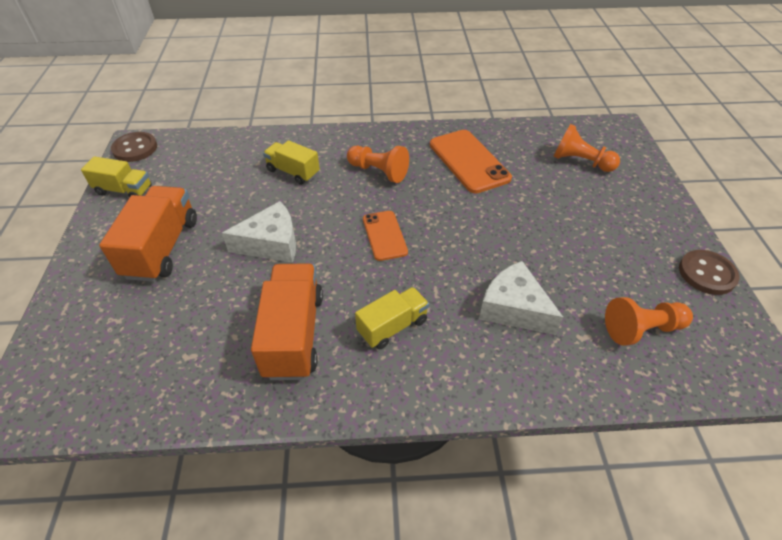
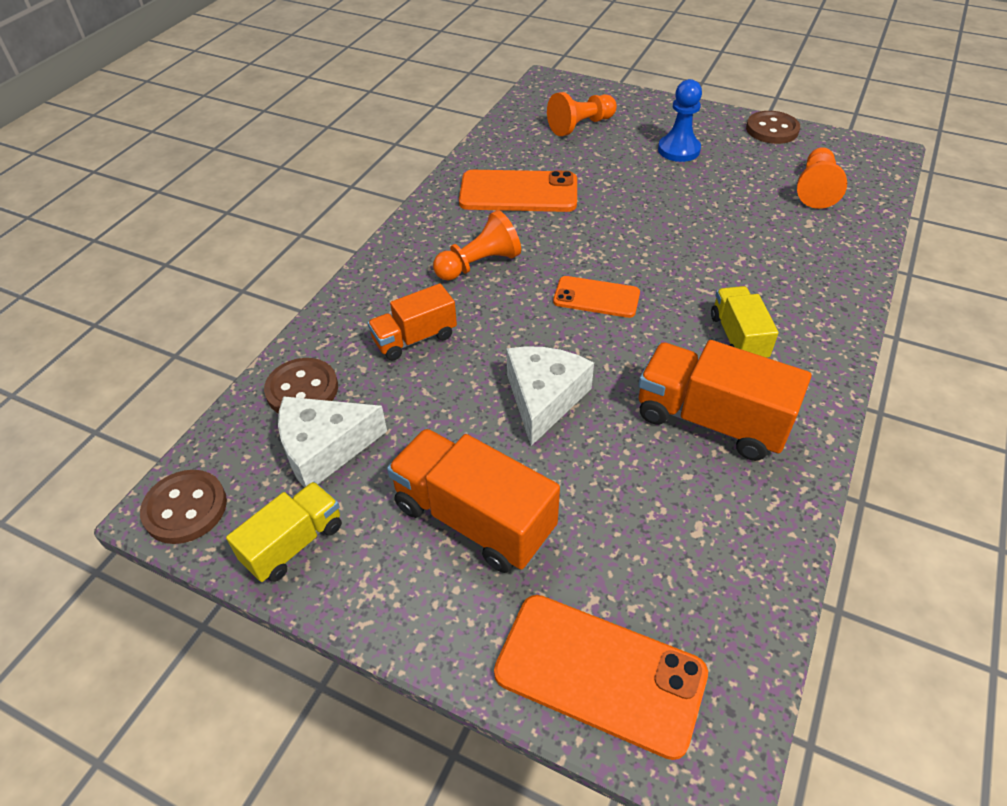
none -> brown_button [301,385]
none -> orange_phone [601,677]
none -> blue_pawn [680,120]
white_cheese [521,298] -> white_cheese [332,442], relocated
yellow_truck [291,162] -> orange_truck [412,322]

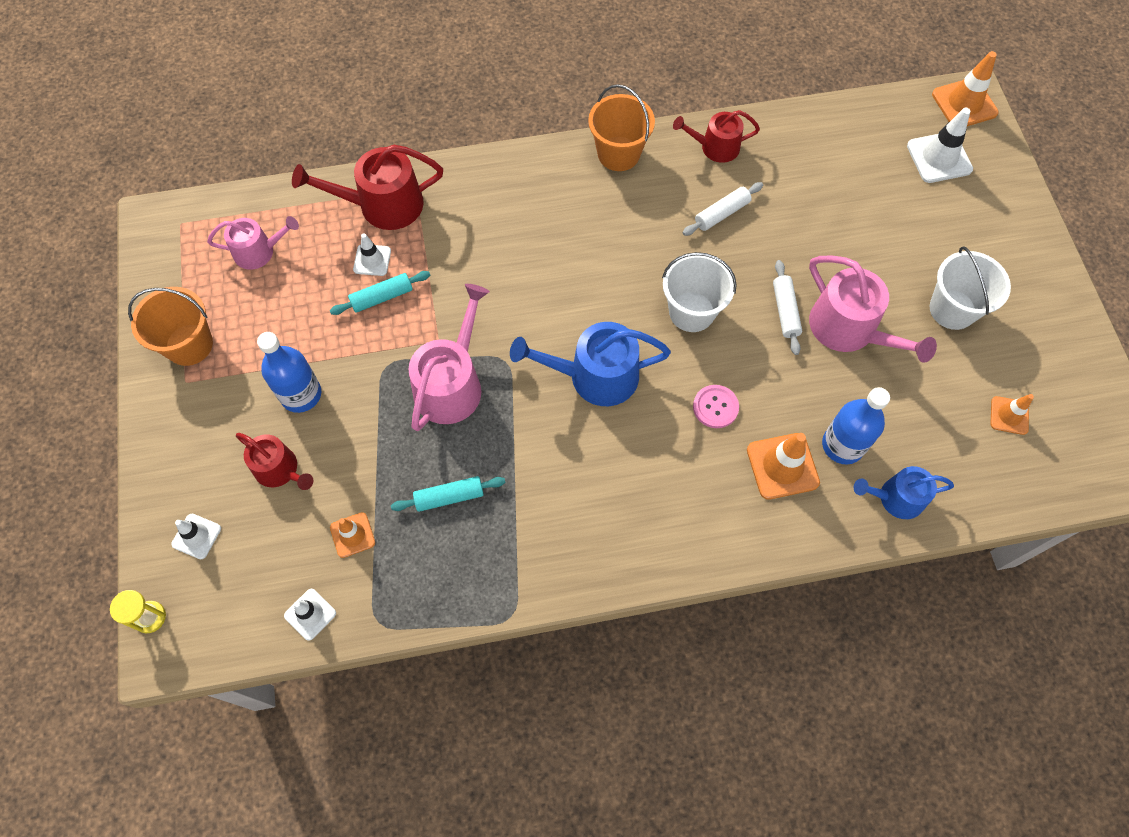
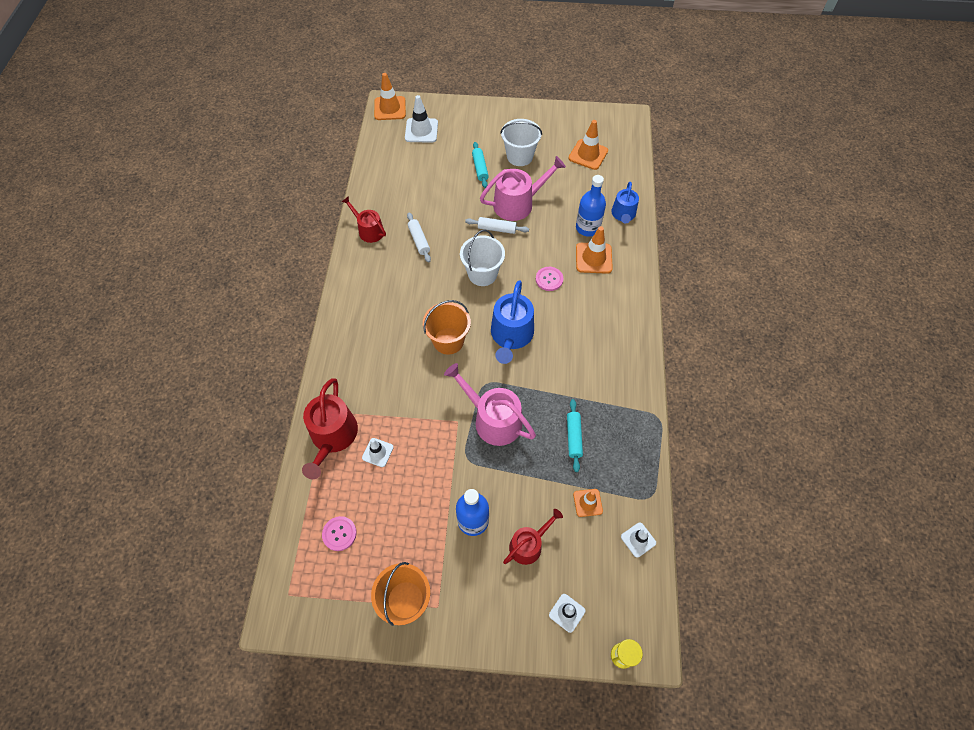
turquoise_rolling_pin [380,293] -> turquoise_rolling_pin [480,165], relocated
orange_bucket [621,127] -> orange_bucket [447,327], relocated
pink_watering_can [253,243] -> pink_button [339,533]
red_watering_can [716,136] -> red_watering_can [364,219], 120 degrees clockwise
orange_traffic_cone [1012,414] -> orange_traffic_cone [588,145], x1.64

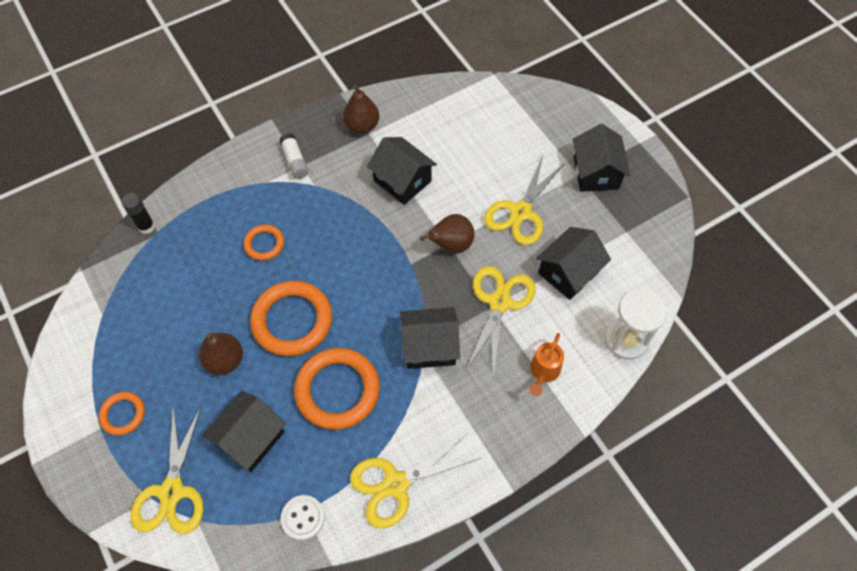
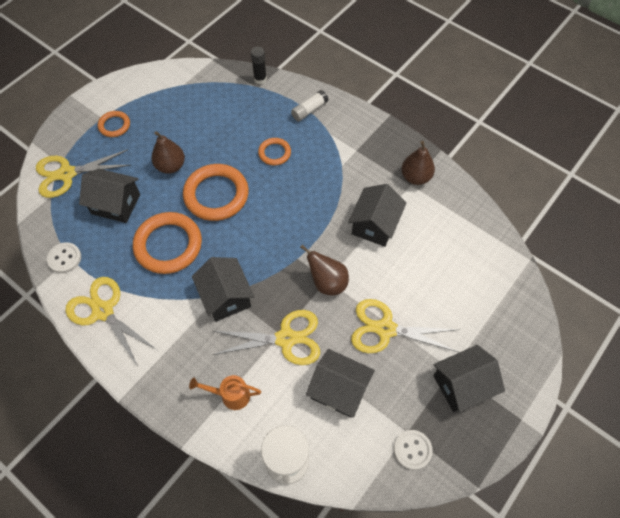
none -> white_button [413,450]
white_glue_stick [294,156] -> white_glue_stick [309,105], relocated

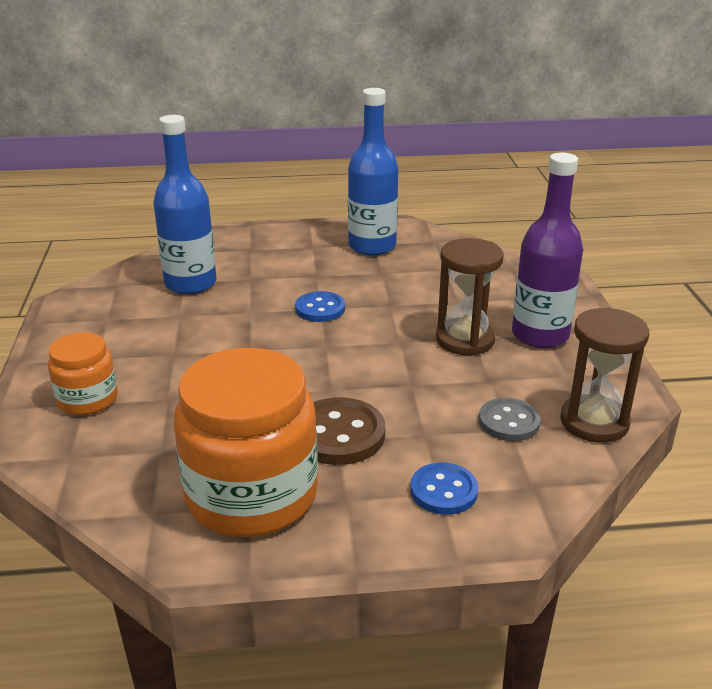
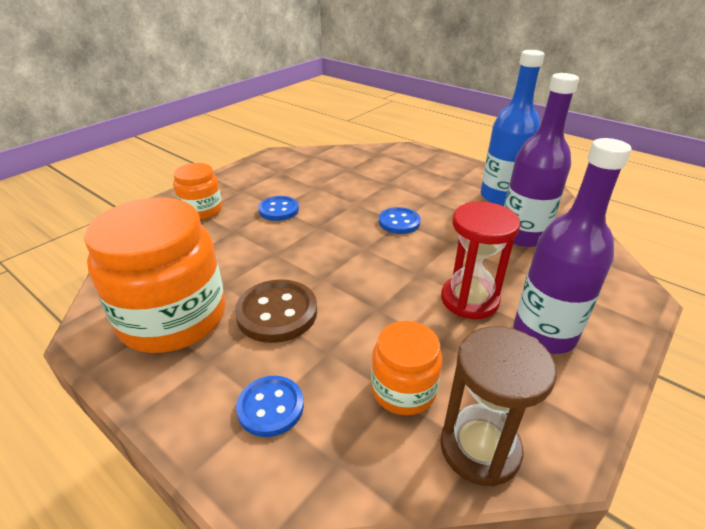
blue_bottle [185,204] -> none
none -> blue_button [278,208]
none -> purple_bottle [541,160]
grey_button [510,419] -> orange_jar [406,368]
brown_hourglass [469,297] -> red_hourglass [481,260]

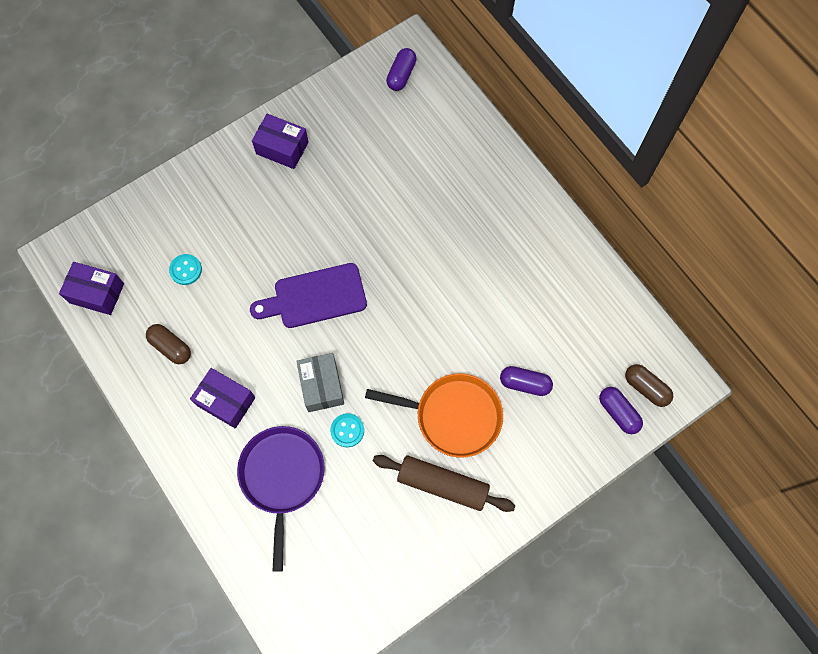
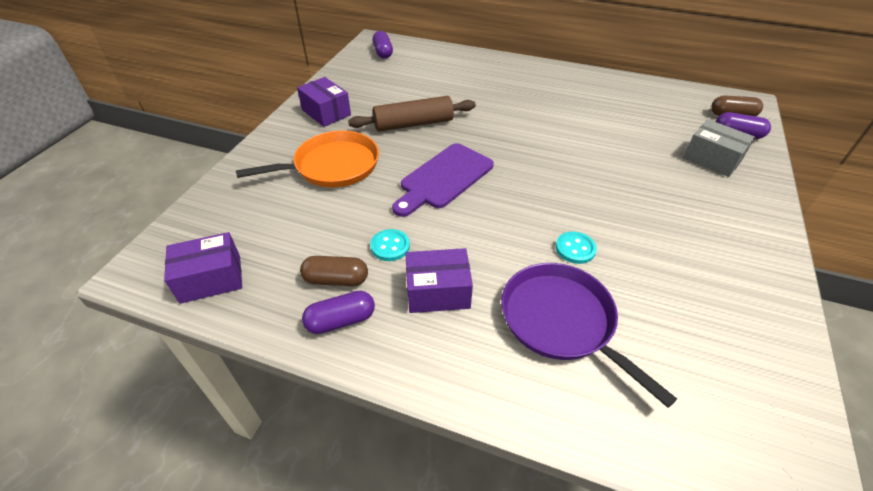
turquoise_button [185,269] -> turquoise_button [390,245], relocated
grey_box [320,382] -> grey_box [719,148], relocated
orange_pan [434,415] -> orange_pan [307,159], relocated
brown_rolling_pin [444,483] -> brown_rolling_pin [412,114], relocated
purple_capsule [526,381] -> purple_capsule [338,312], relocated
purple_box [280,141] -> purple_box [324,102], 60 degrees clockwise

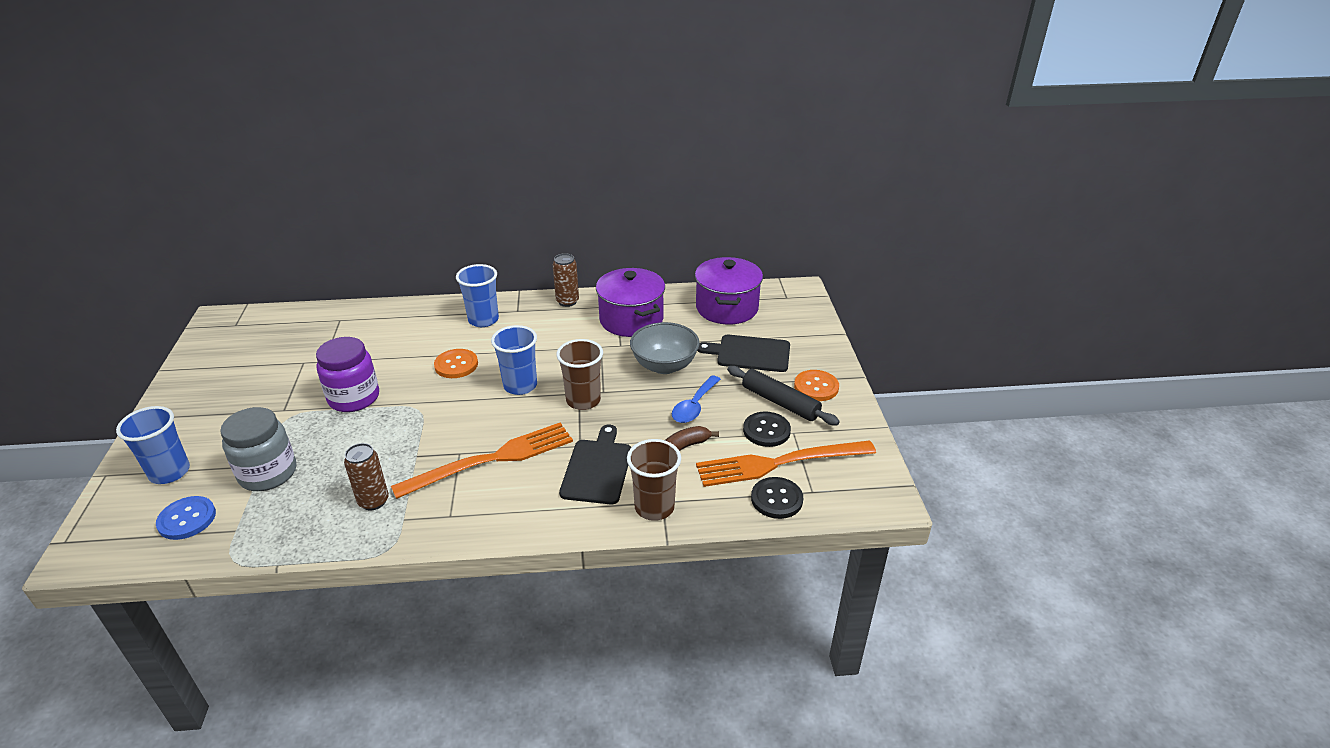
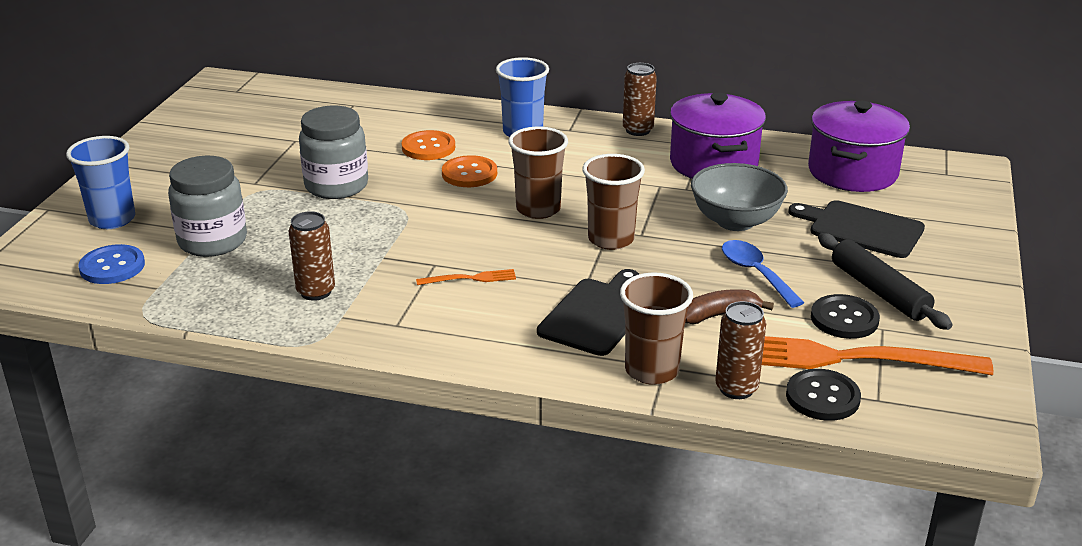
none -> brown_can [740,350]
orange_button [816,385] -> orange_button [428,145], relocated
purple_jar [347,374] -> grey_jar [333,152]
blue_cup [514,360] -> brown_cup [538,173]
blue_spoon [696,399] -> blue_spoon [763,274], 105 degrees clockwise
orange_fork [482,460] -> orange_fork [466,277], x0.42

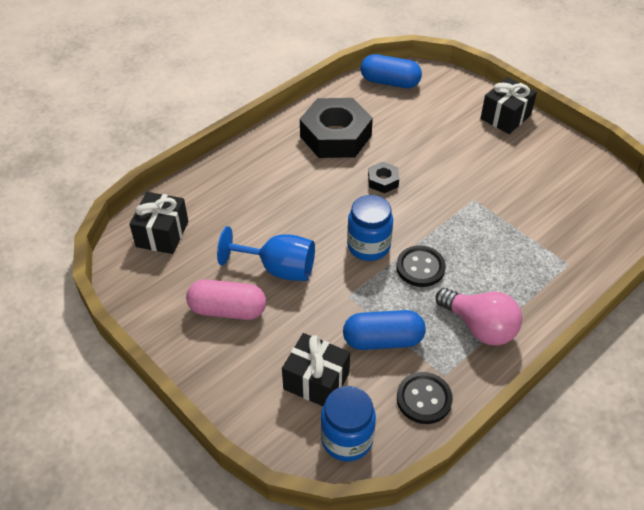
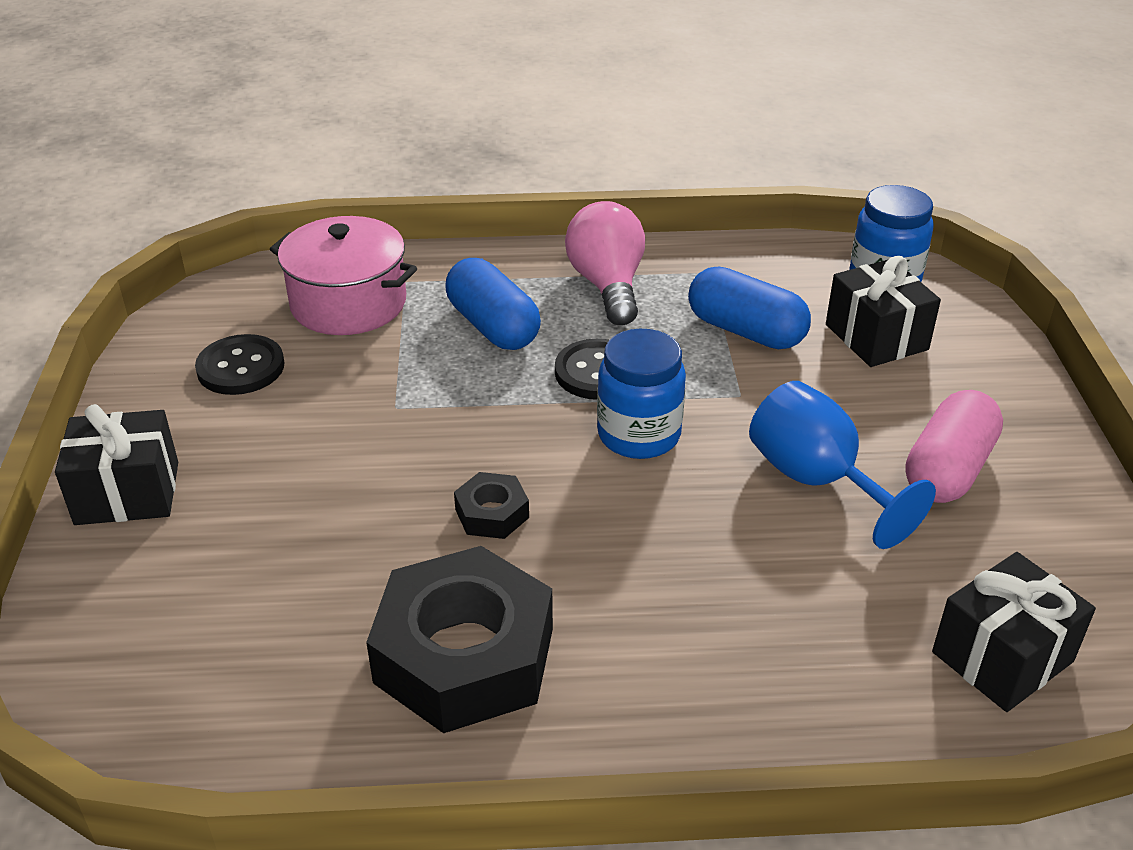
none -> pink_pot [343,275]
blue_capsule [391,71] -> blue_capsule [493,304], relocated
black_button [425,398] -> black_button [239,364], relocated
pink_capsule [226,299] -> pink_capsule [954,446], 75 degrees clockwise

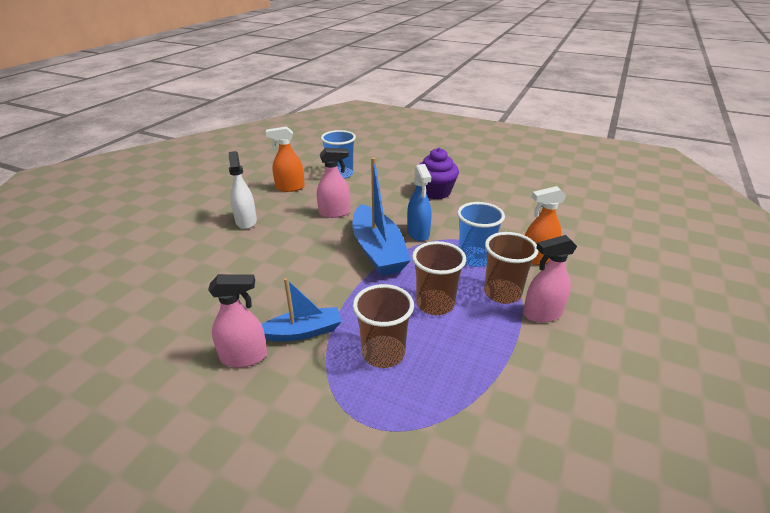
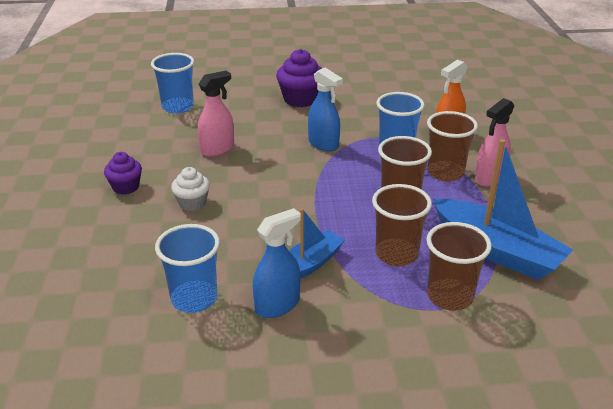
orange_spray_bottle [285,159] -> none
none -> blue_cup [187,268]
none -> white_cupcake [190,189]
none -> brown_cup [459,266]
blue_boat [381,216] -> blue_boat [503,209], relocated
white_spray_bottle [243,190] -> purple_cupcake [123,173]
pink_spray_bottle [237,321] -> blue_spray_bottle [277,263]

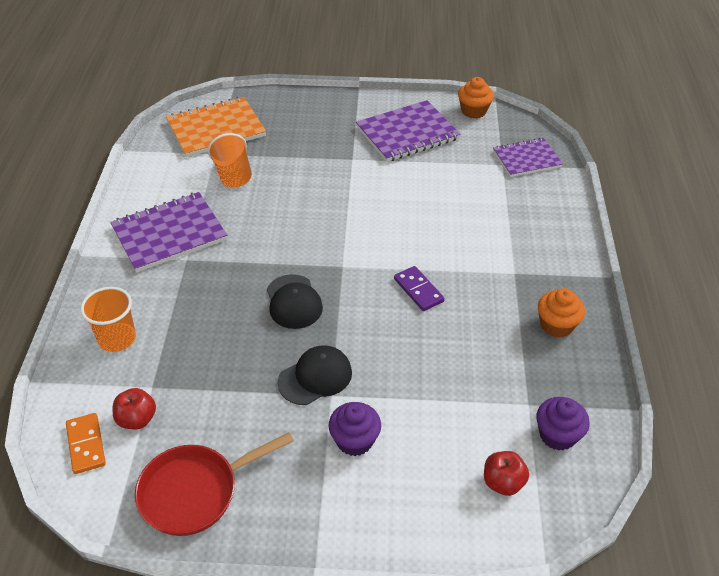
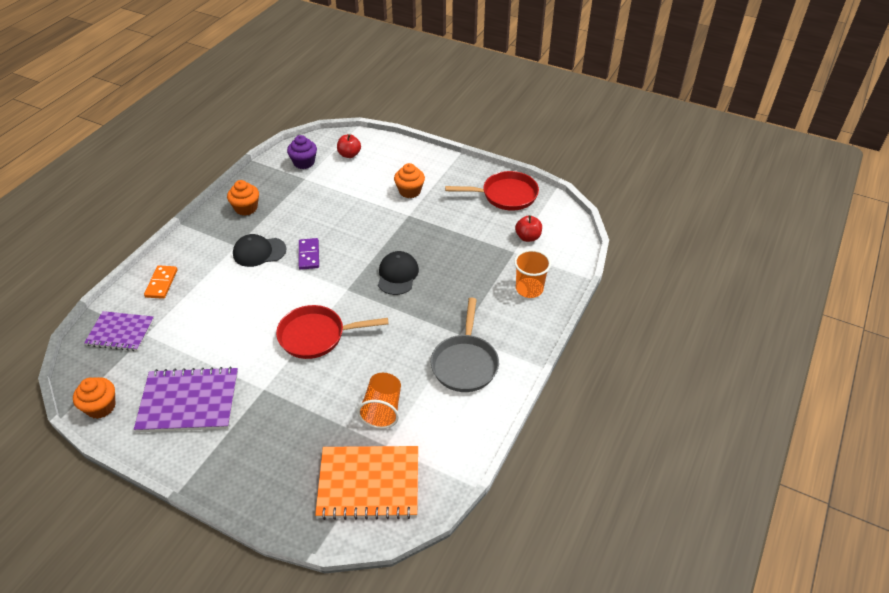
none -> red_pan [332,332]
orange_domino [86,443] -> orange_domino [160,282], relocated
black_cap [314,375] -> black_cap [260,250], relocated
purple_notebook [168,232] -> grey_pan [465,345]
purple_cupcake [355,429] -> orange_cupcake [409,180]

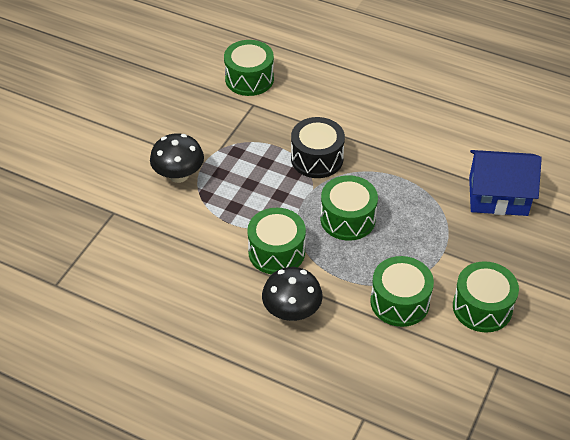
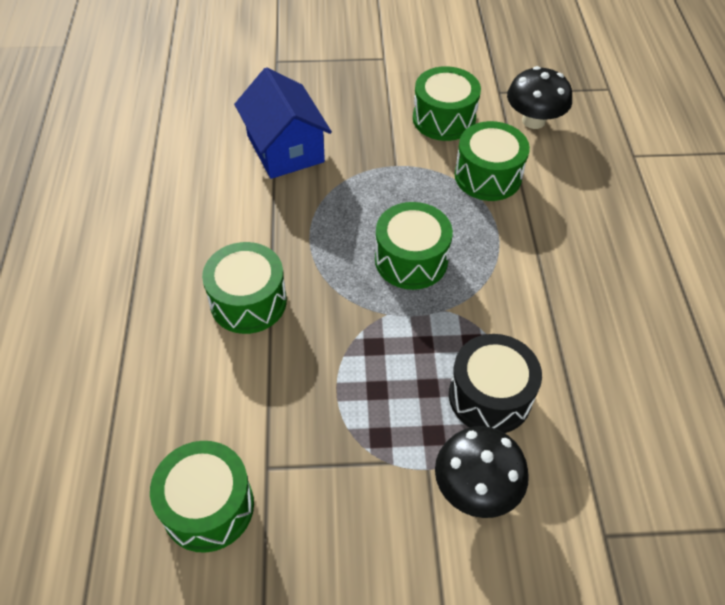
green_drum [276,241] -> green_drum [244,288], relocated
black_mushroom [292,294] -> black_mushroom [539,97], relocated
black_drum [318,147] -> black_drum [495,383], relocated

